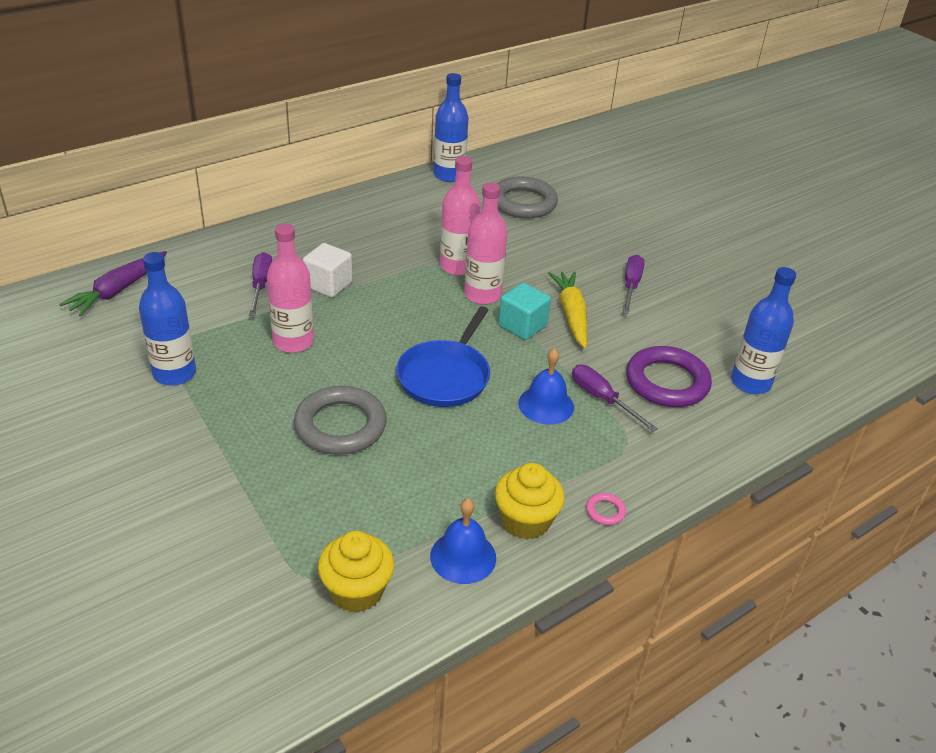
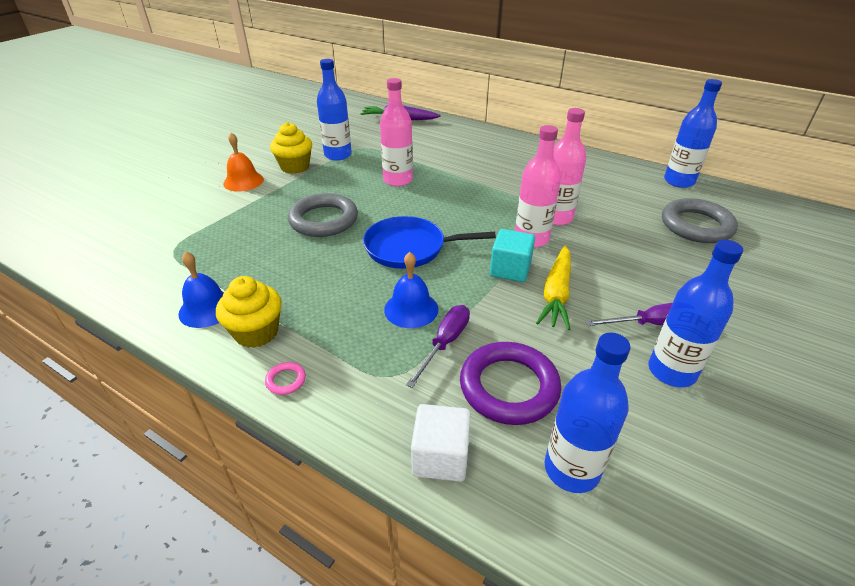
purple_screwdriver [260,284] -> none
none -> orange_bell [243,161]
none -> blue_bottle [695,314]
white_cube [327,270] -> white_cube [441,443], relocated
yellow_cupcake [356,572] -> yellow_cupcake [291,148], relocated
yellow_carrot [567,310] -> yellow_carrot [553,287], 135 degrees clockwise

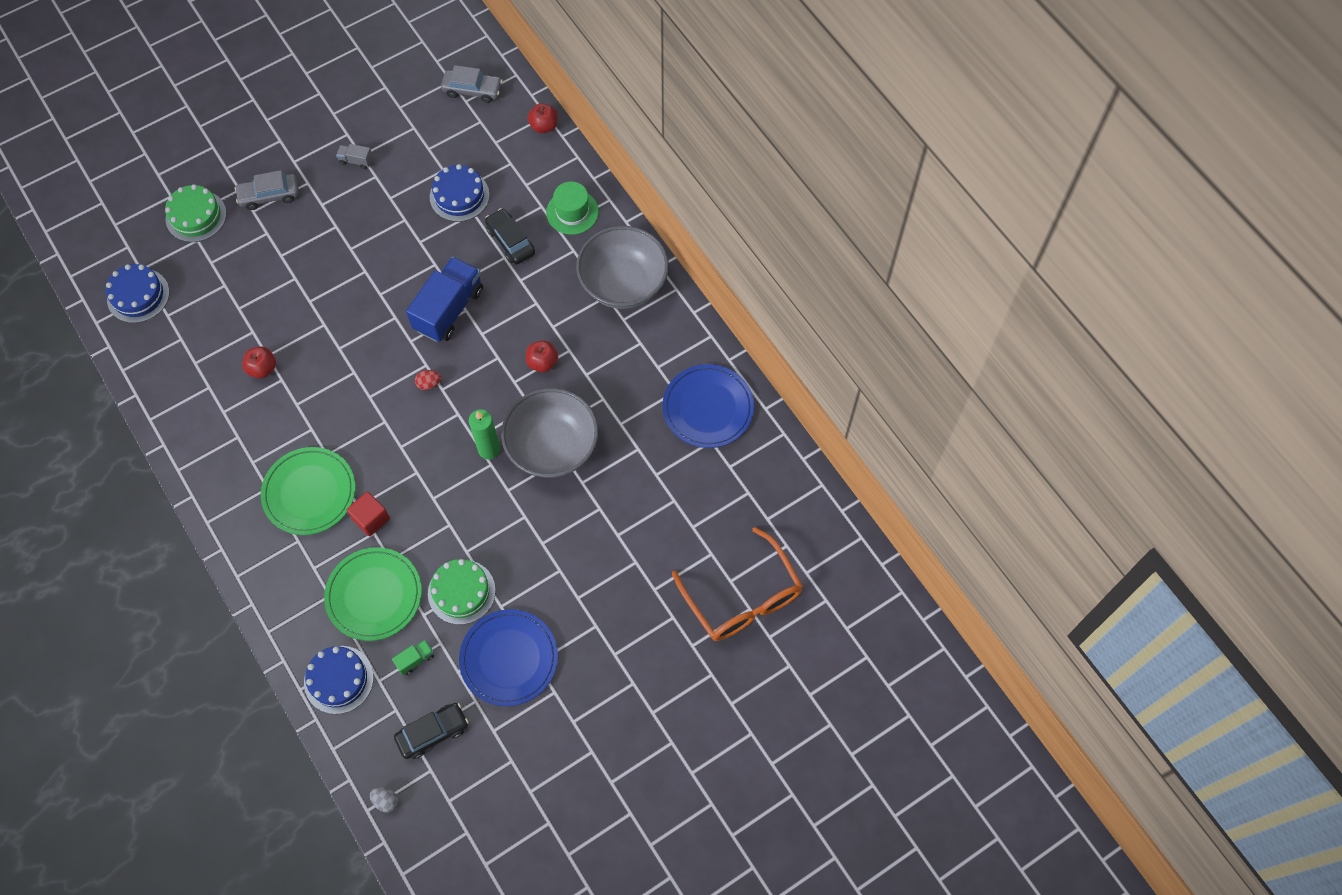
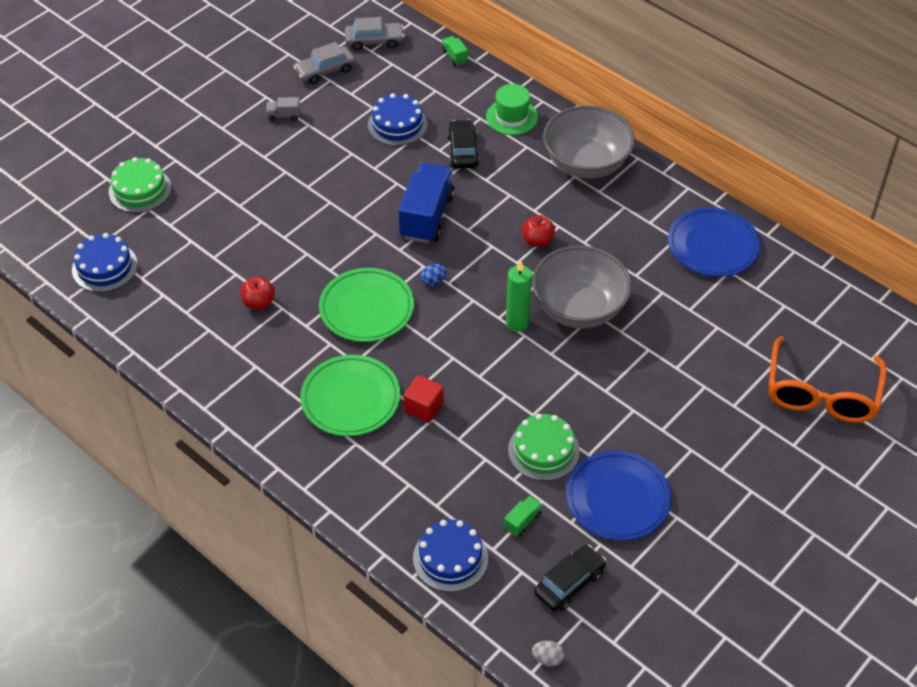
grey_car [266,190] -> grey_car [324,63], relocated
green_plate [373,594] -> green_plate [366,305], relocated
red_apple [543,118] -> green_truck [455,50]
red_egg [428,380] -> blue_egg [434,275]
black_car [510,236] -> black_car [463,144], 45 degrees clockwise
orange_glasses [737,584] -> orange_glasses [828,379], 60 degrees clockwise

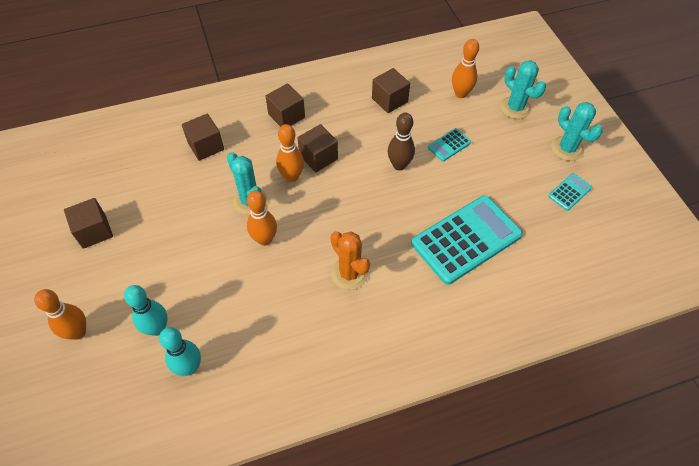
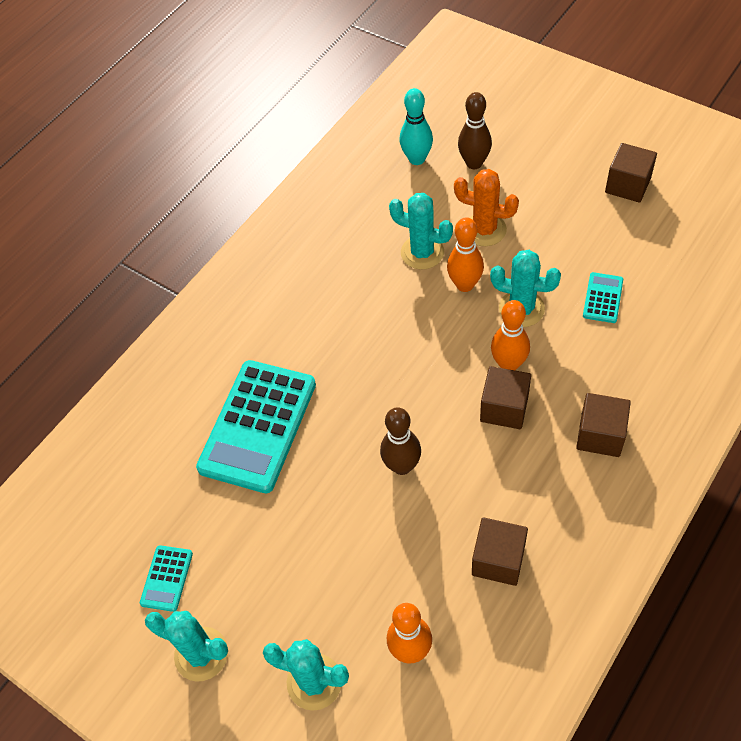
orange_bowling_pin [60,314] -> none
brown_cube [203,137] -> none
none -> turquoise_cactus [421,231]
orange_cactus [350,260] -> orange_cactus [486,207], relocated
turquoise_calculator [449,144] -> turquoise_calculator [603,297], relocated
turquoise_bowling_pin [145,310] -> brown_bowling_pin [475,130]

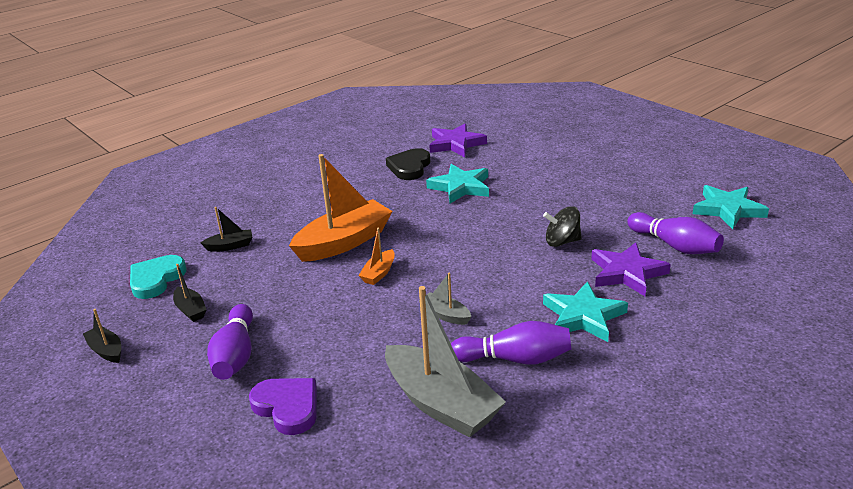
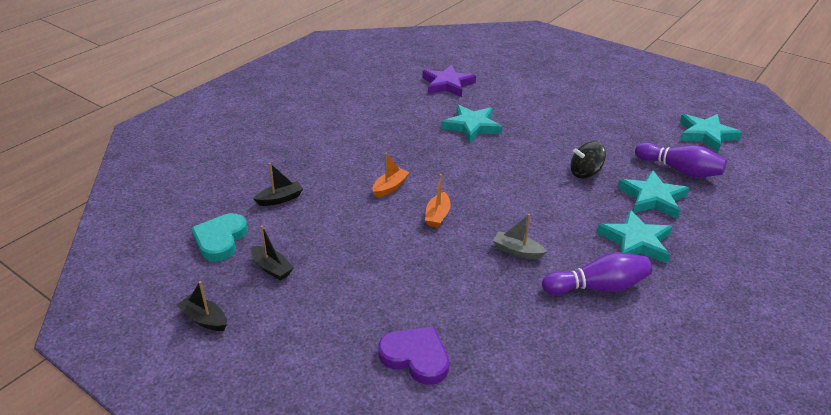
purple_bowling_pin [230,342] -> none
grey_boat [445,362] -> none
black_heart [408,164] -> none
purple_star [631,269] -> turquoise_star [653,194]
orange_boat [340,208] -> orange_boat [391,175], x0.46

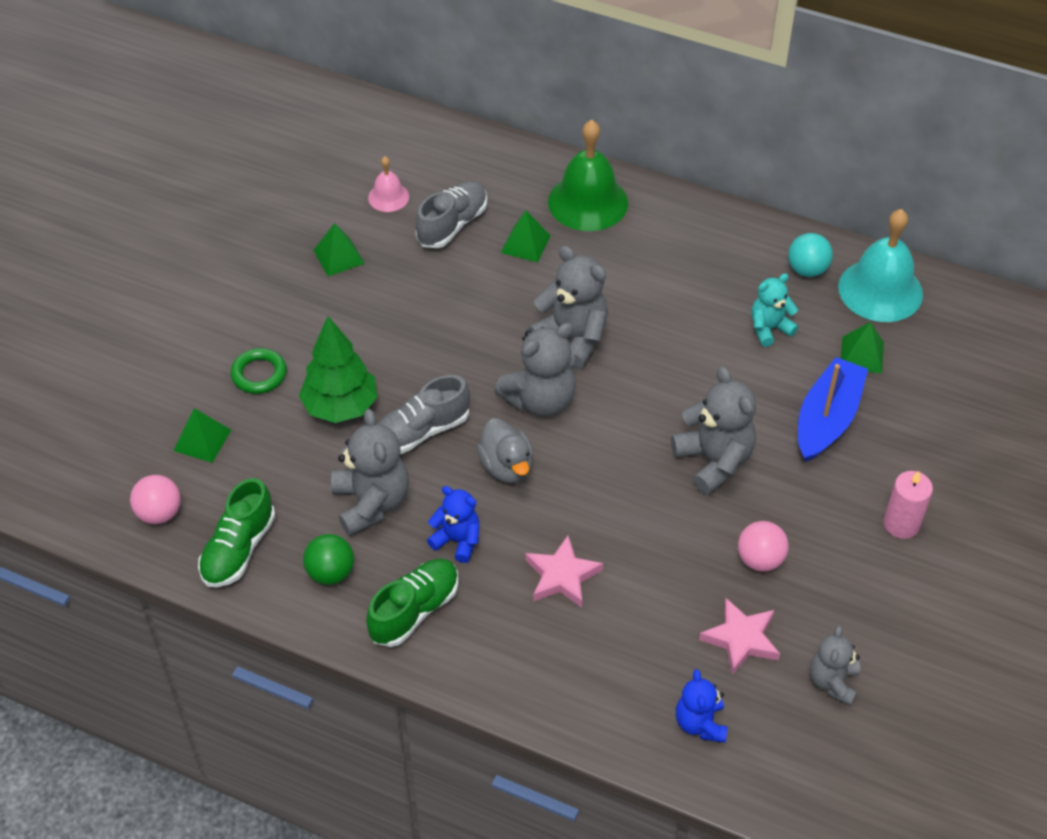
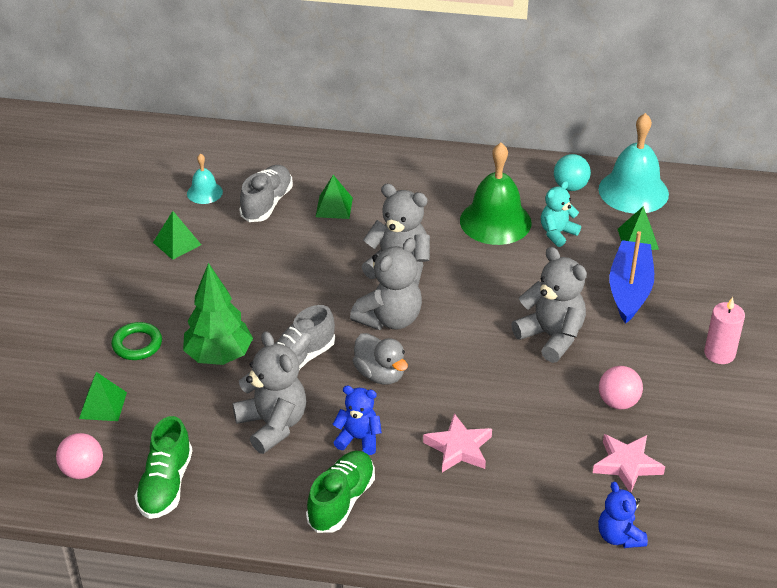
green_ball [328,559] -> none
grey_teddy_bear [835,666] -> none
green_bell [588,175] -> green_bell [495,194], relocated
pink_bell [388,184] -> turquoise_bell [205,178]

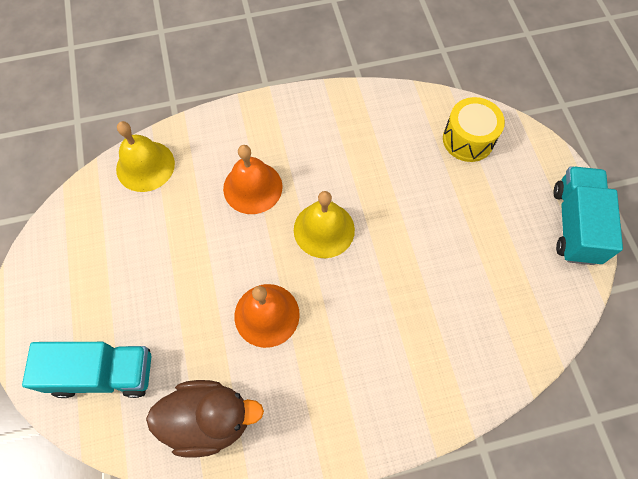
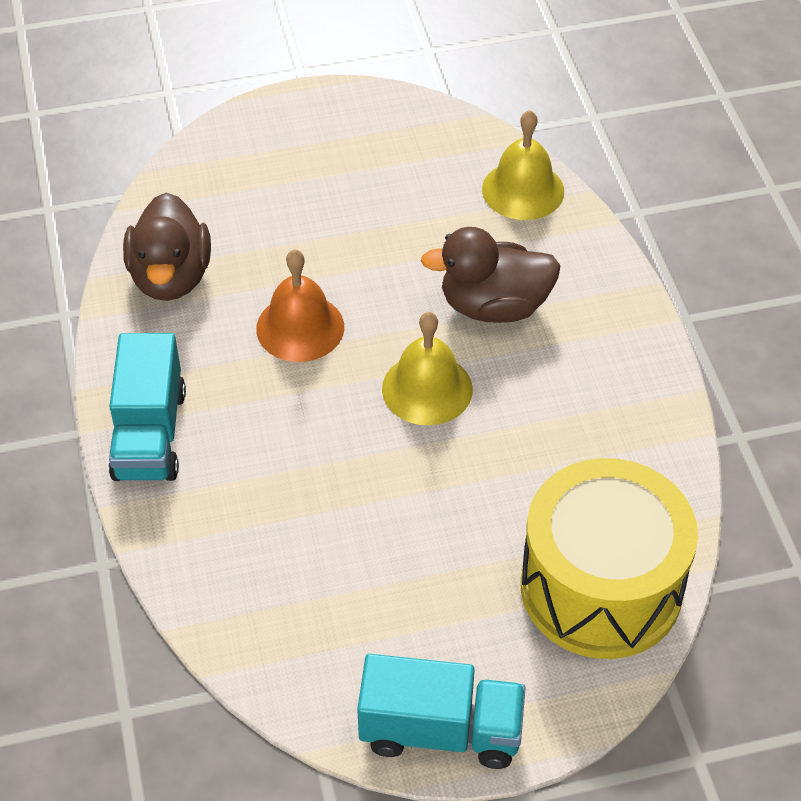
turquoise_truck [86,370] -> turquoise_truck [147,407], relocated
orange_bell [253,179] -> brown_duck [491,275]
yellow_drum [474,129] -> yellow_drum [609,558], x1.81

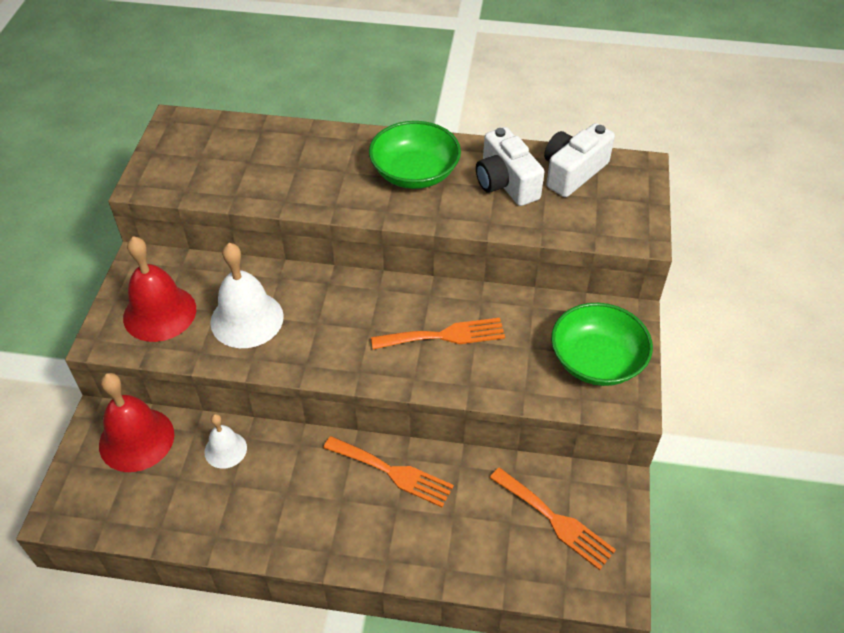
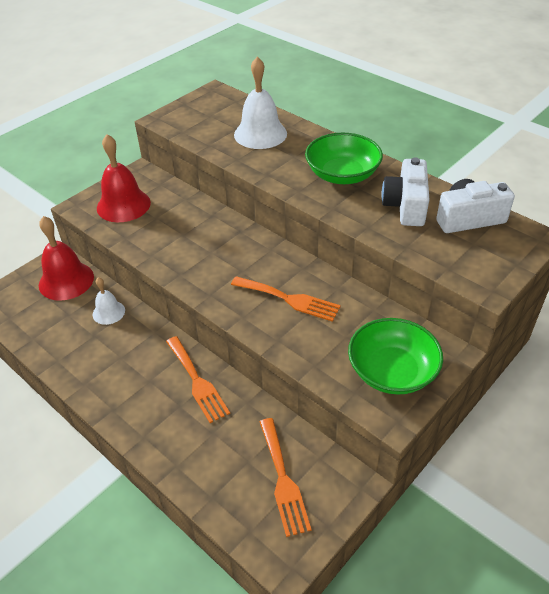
white_bell [247,295] -> white_bell [260,103], relocated

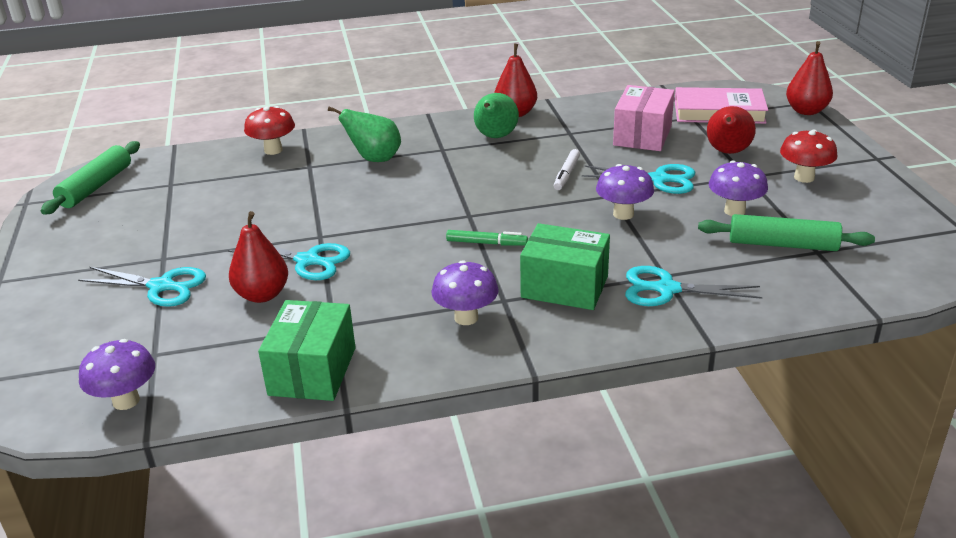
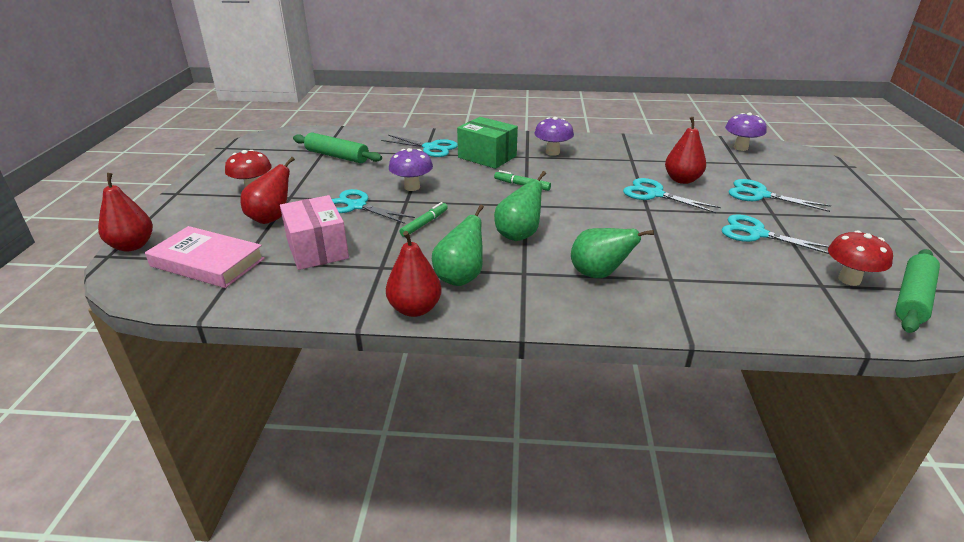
green_box [307,350] -> none
purple_mushroom [738,188] -> none
none -> green_pear [520,206]
none -> turquoise_scissors [775,234]
red_mushroom [269,130] -> red_mushroom [860,258], relocated
white_marker [567,169] -> green_marker [424,219]
pink_box [644,118] -> pink_box [314,232], 60 degrees counterclockwise

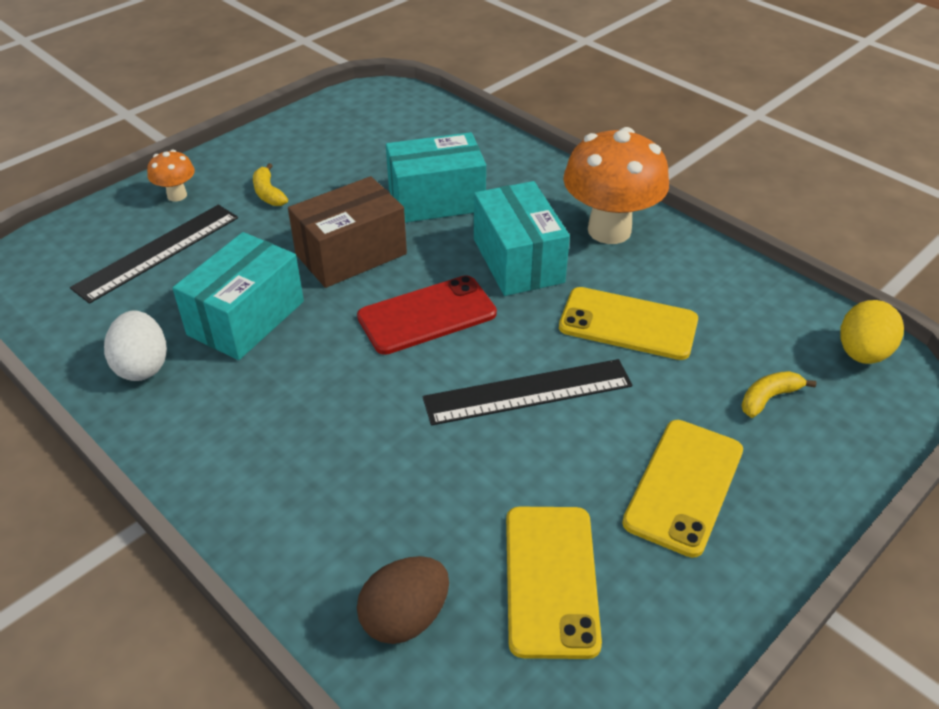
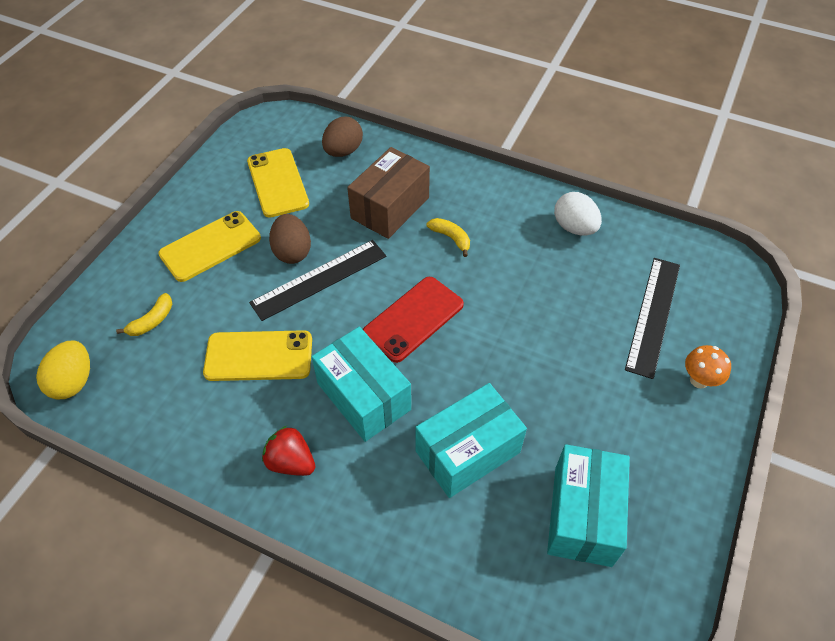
none -> brown_egg [290,239]
turquoise_box [238,296] -> turquoise_box [588,505], relocated
yellow_banana [270,184] -> yellow_banana [448,237], relocated
brown_box [347,232] -> brown_box [388,193], relocated
orange_mushroom [616,185] -> red_strawberry [288,451]
yellow_phone [682,489] -> yellow_phone [209,246], 45 degrees clockwise

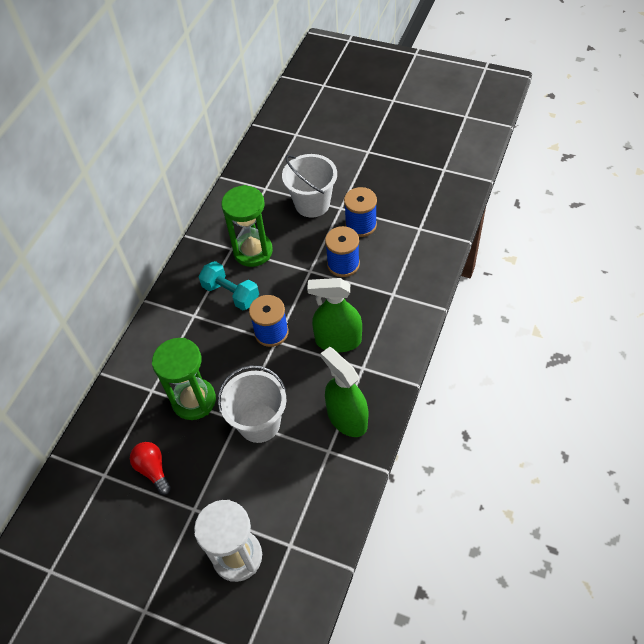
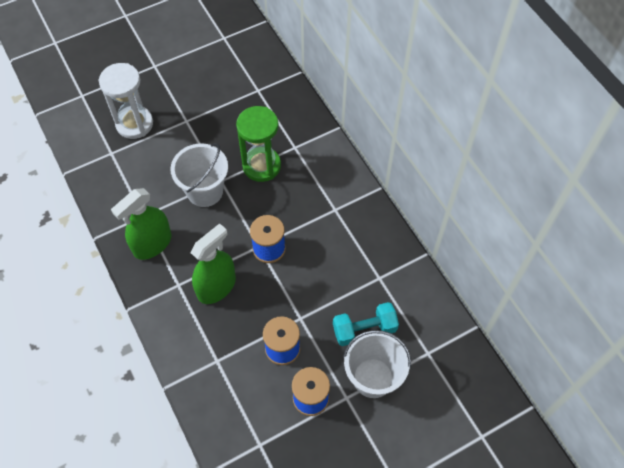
red_light_bulb [150,468] -> none
green_hourglass [247,226] -> none
turquoise_dumbbell [229,285] -> turquoise_dumbbell [366,324], relocated
green_spray_bottle [344,392] -> green_spray_bottle [141,224], 135 degrees clockwise

